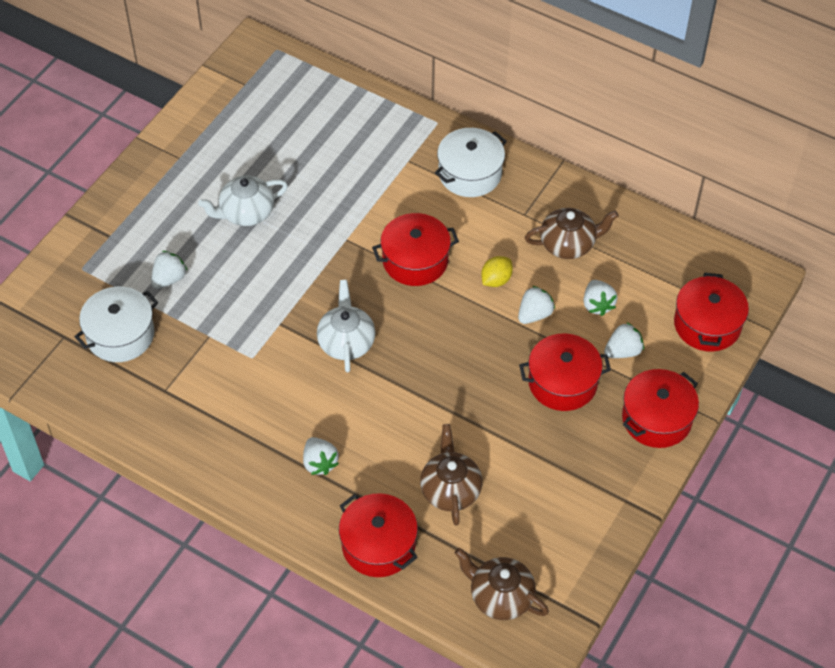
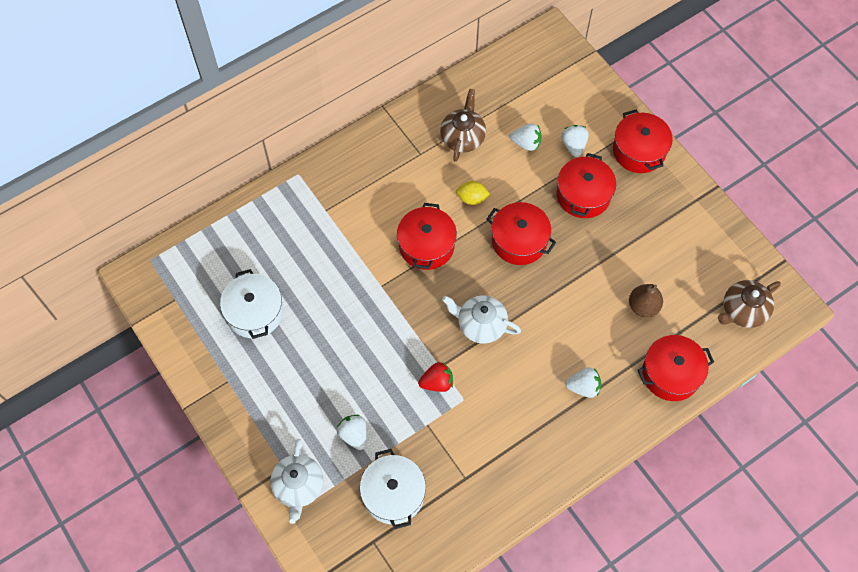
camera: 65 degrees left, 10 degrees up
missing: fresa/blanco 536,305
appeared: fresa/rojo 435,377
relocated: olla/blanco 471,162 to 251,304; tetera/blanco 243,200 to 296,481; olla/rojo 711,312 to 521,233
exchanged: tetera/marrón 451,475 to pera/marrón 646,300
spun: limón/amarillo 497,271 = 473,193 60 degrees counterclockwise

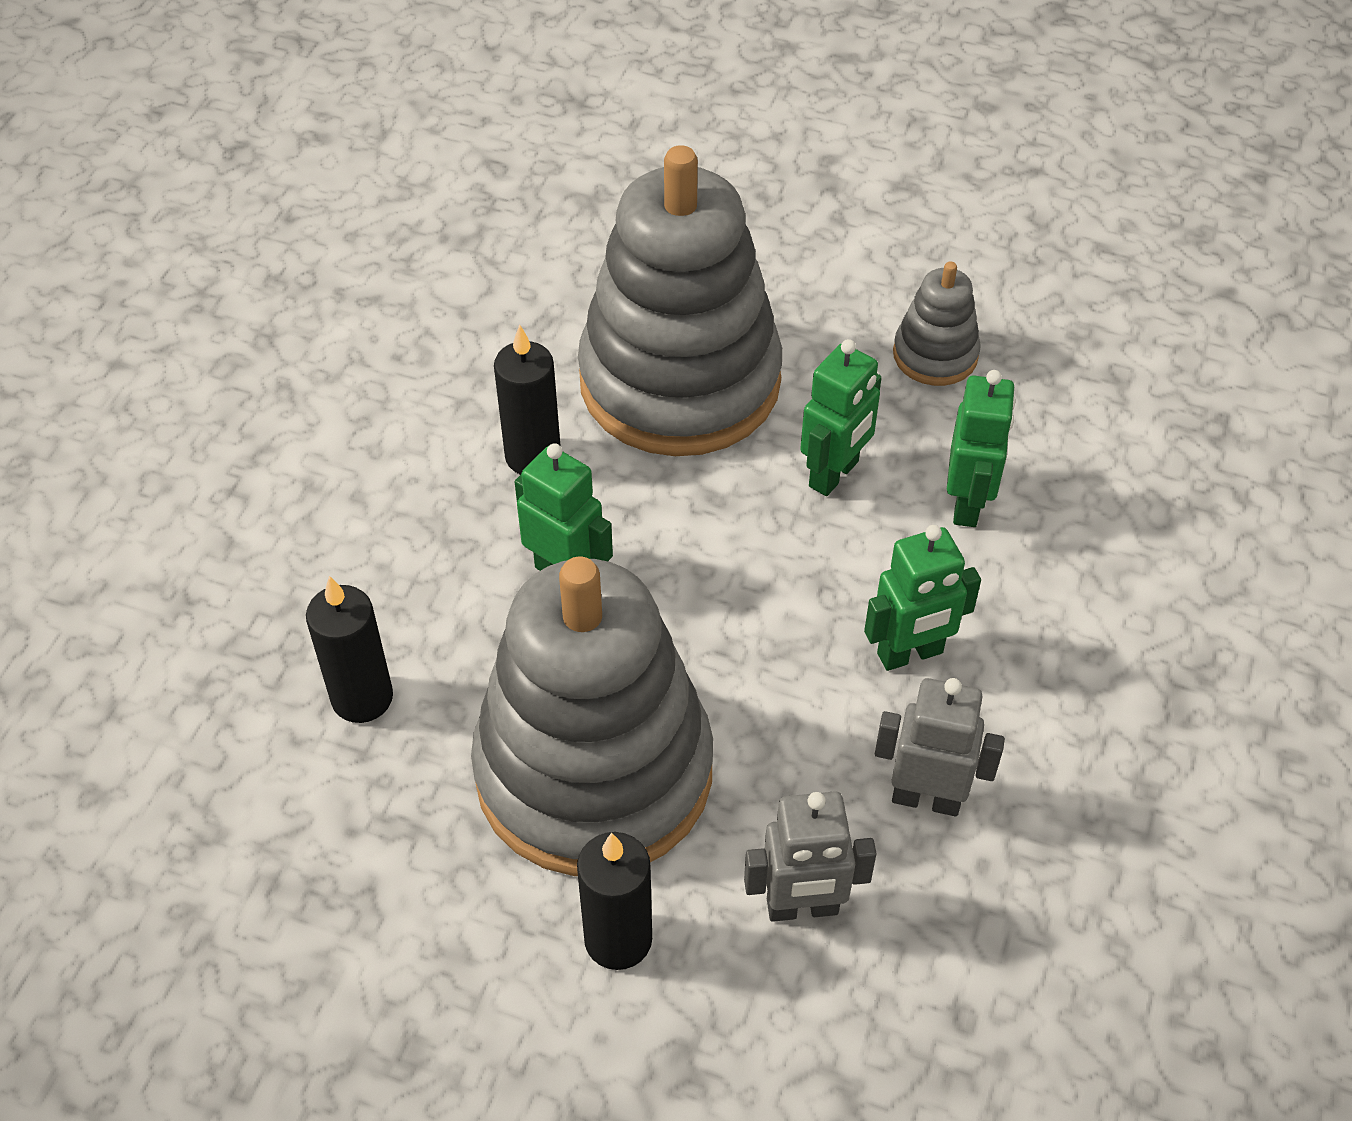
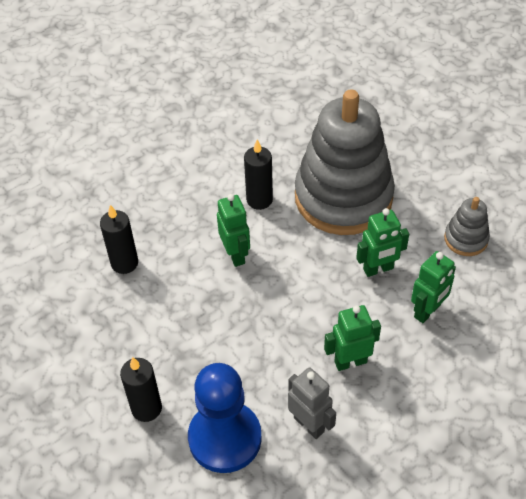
camera: 35 degrees right, 0 degrees up
missing: juguete apilable/gris 592,716
exchanged: robot/gris 810,856 to peón/azul 225,418
spun: robot/verde 922,598 = 352,338 150 degrees clockwise

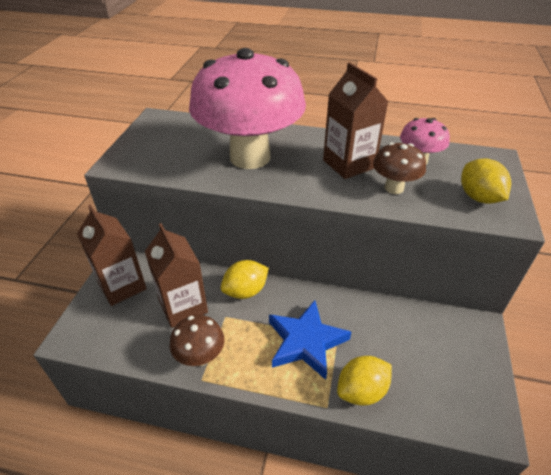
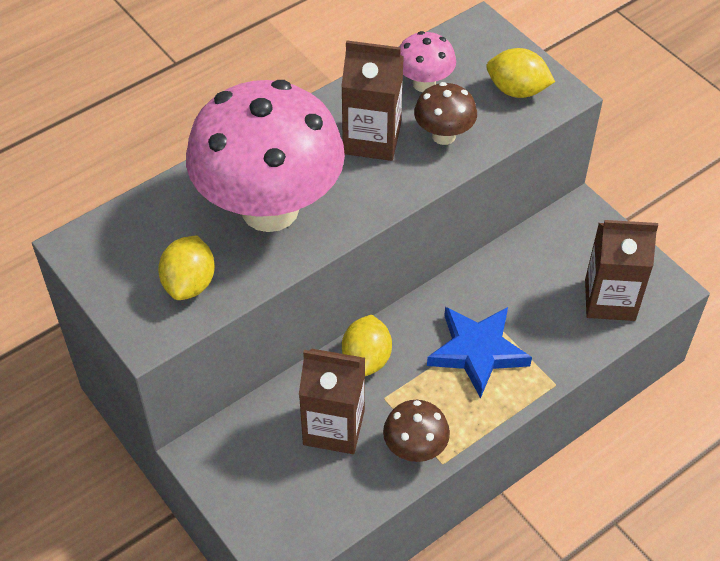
camera: 50 degrees left, 10 degrees up
relocated: cartón de leche/marrón 112,255 to 621,270; limón/amarillo 364,381 to 186,268

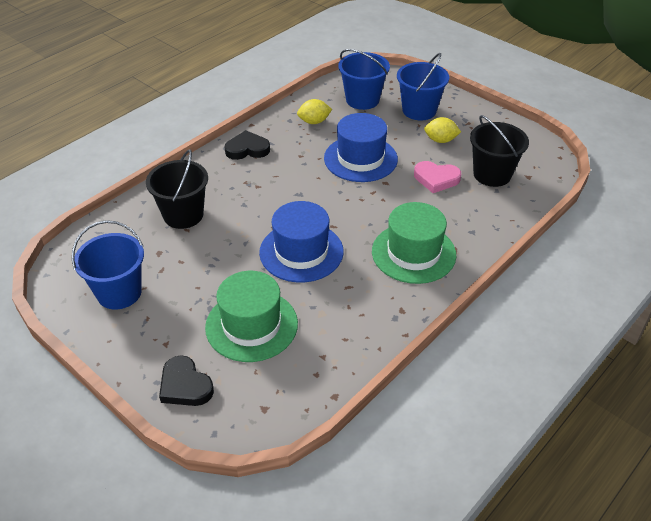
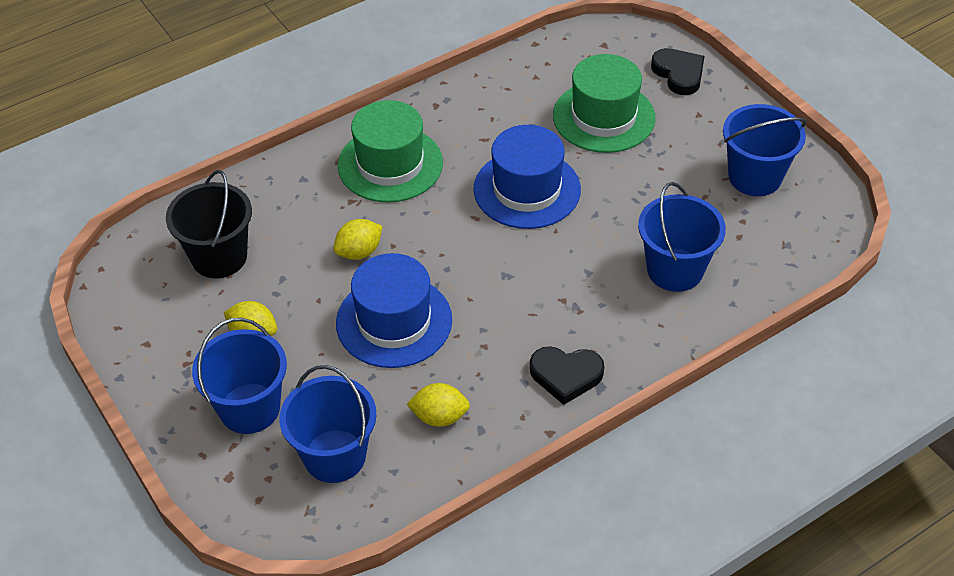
camera: 165 degrees left, 5 degrees up
missing: corazón/rosa 437,177
appeared: limón/amarillo 357,239
colour: balde/negro 177,189 to balde/azul 682,237

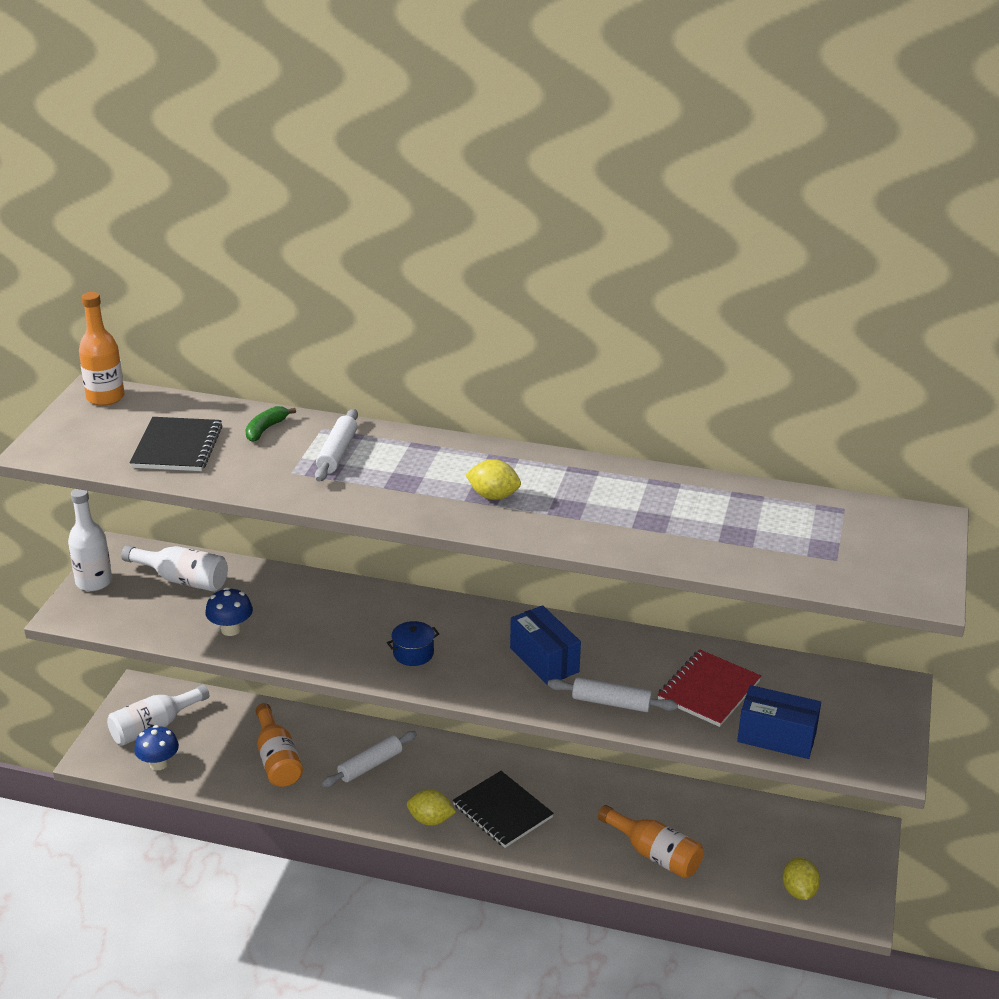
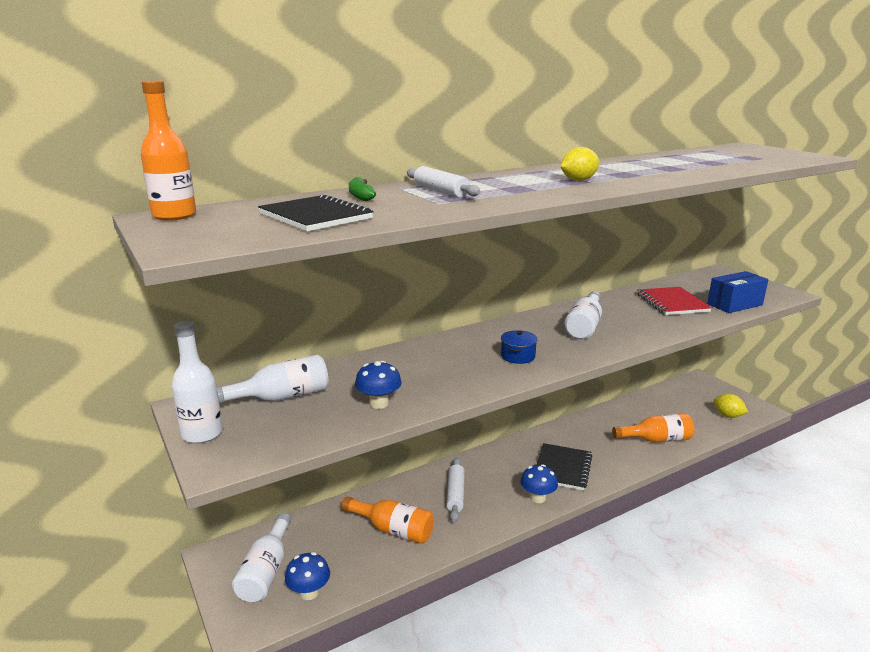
camera: 45 degrees left, 10 degrees down
missing: rodillo/blanco 613,694
exchanged: caja/azul 545,645 to botella/blanco 583,315; limón/amarillo 431,808 to seta/azul 539,483
spun: cuaderno/negro 503,809 = 564,467 75 degrees counterclockwise

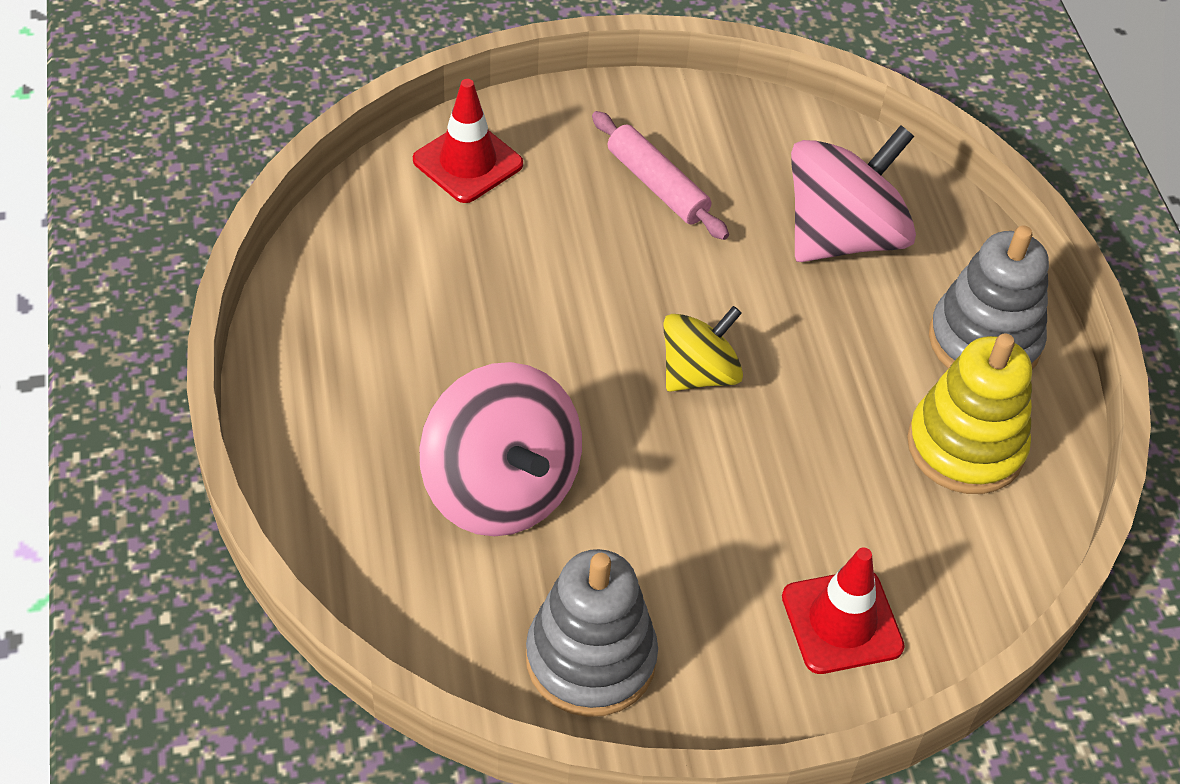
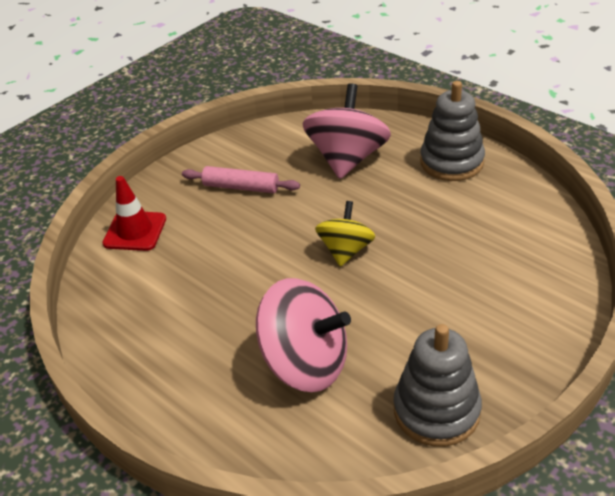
camera: 30 degrees left, 10 degrees down
missing: juguete apilable/amarillo 969,413; cono de tráfico/rojo 843,611

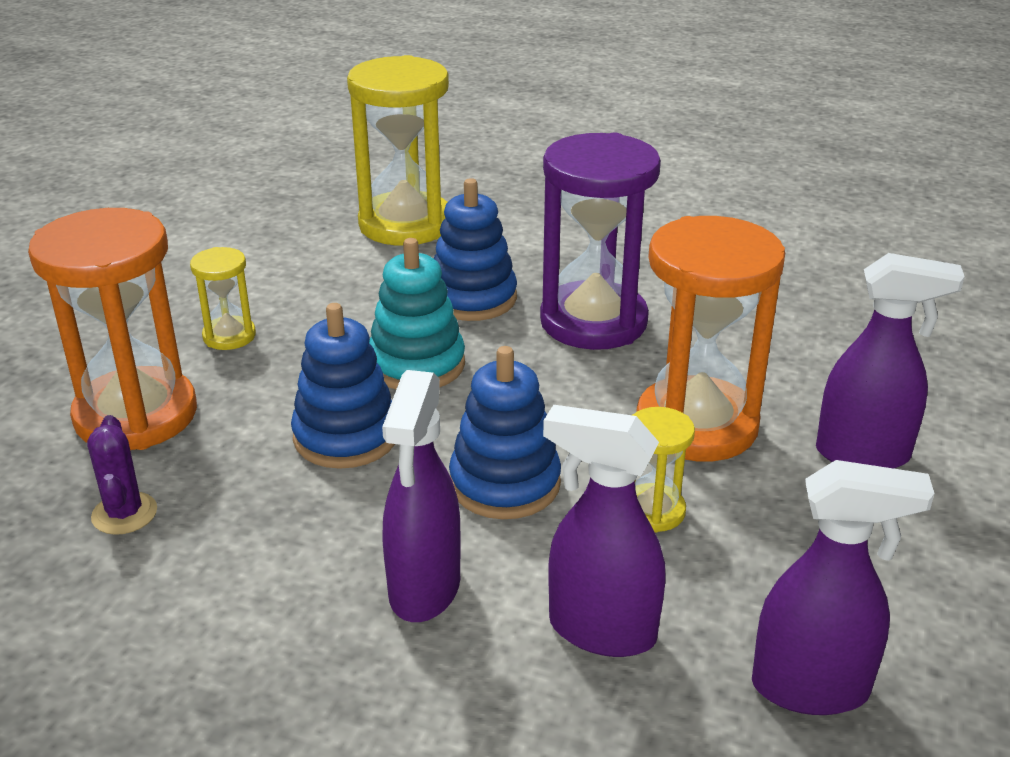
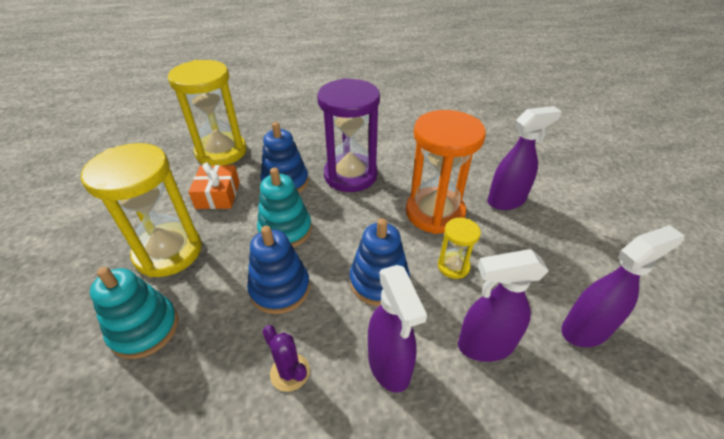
camera: 30 degrees left, 10 degrees up
appeared: regalo/naranja 214,186
relocated: cactus/morado 122,475 to 286,358
exchanged: reloj de arena/naranja 112,329 to juguete apilable/turquesa 134,313
size: reloj de arena/amarillo 223,298 = 141,210 x2.09

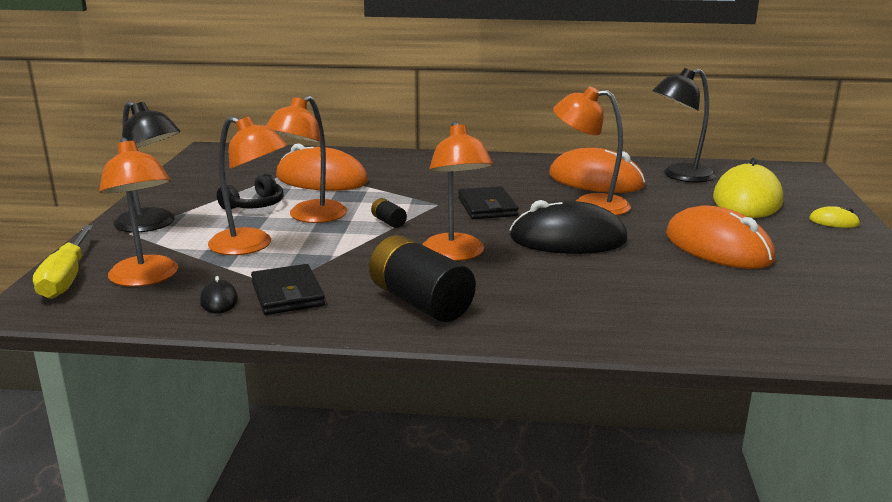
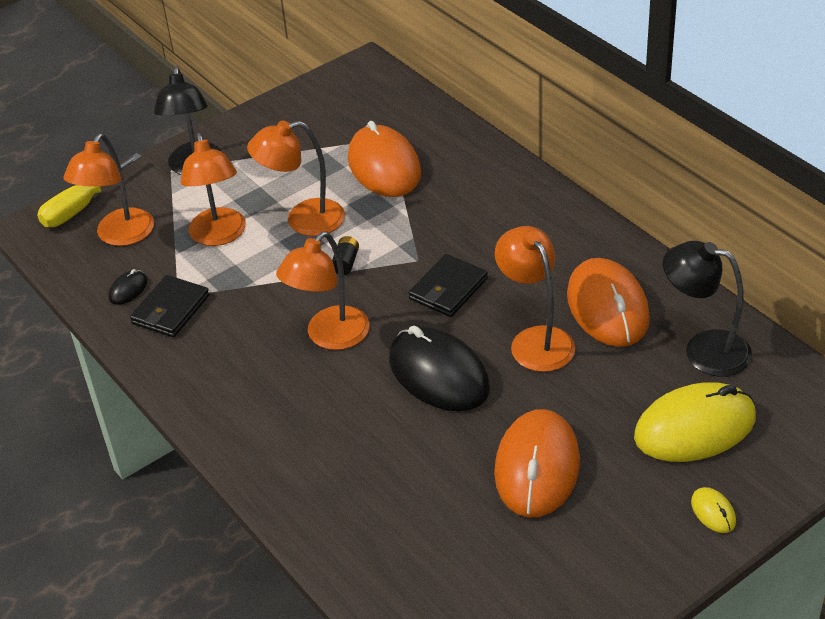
camera: 50 degrees right, 20 degrees up
missing: auriculares/negro 250,192; pila/negro 422,278

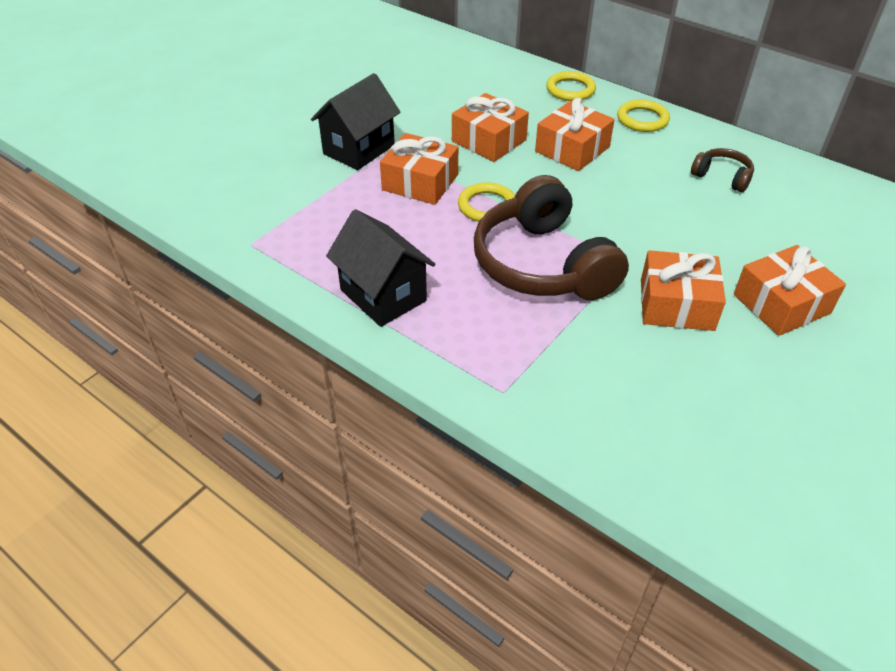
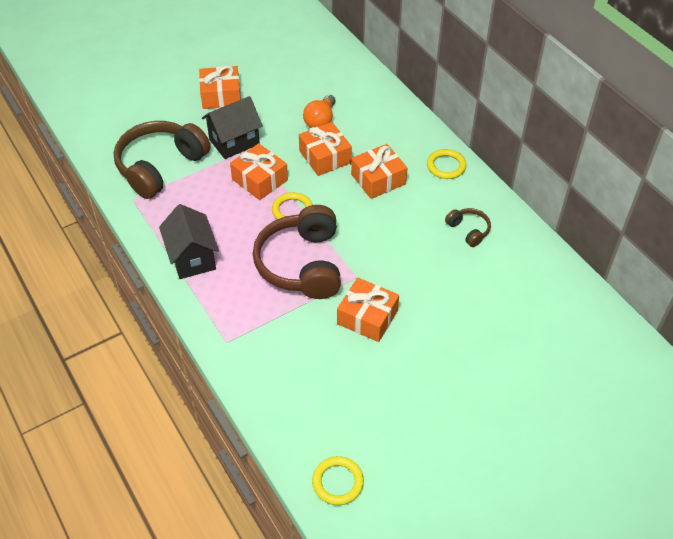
camera: 20 degrees right, 5 degrees up
appeared: bombilla/naranja 319,111; auriculares/marrón 162,160
relocated: anillo/amarillo 571,86 to 338,480; regalo/naranja 790,290 to 220,87

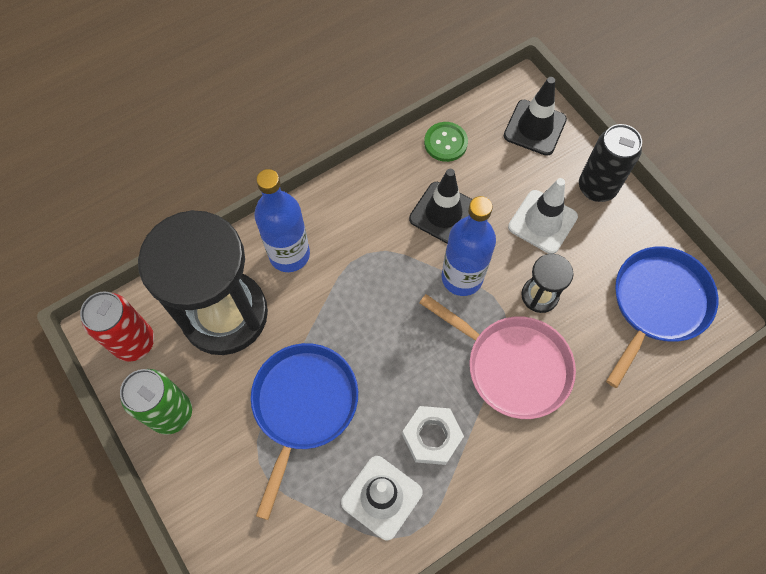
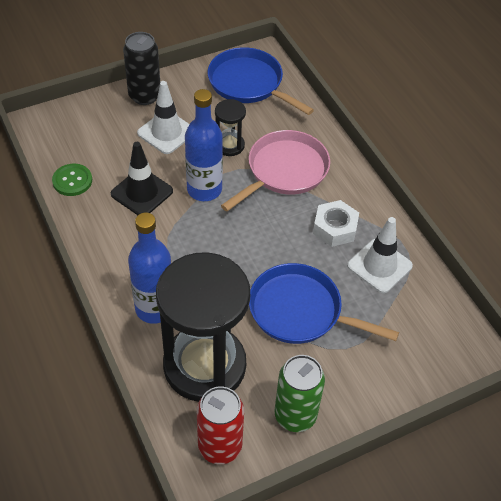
camera: 85 degrees left, 15 degrees down
missing: cono de tráfico/negro 535,116

